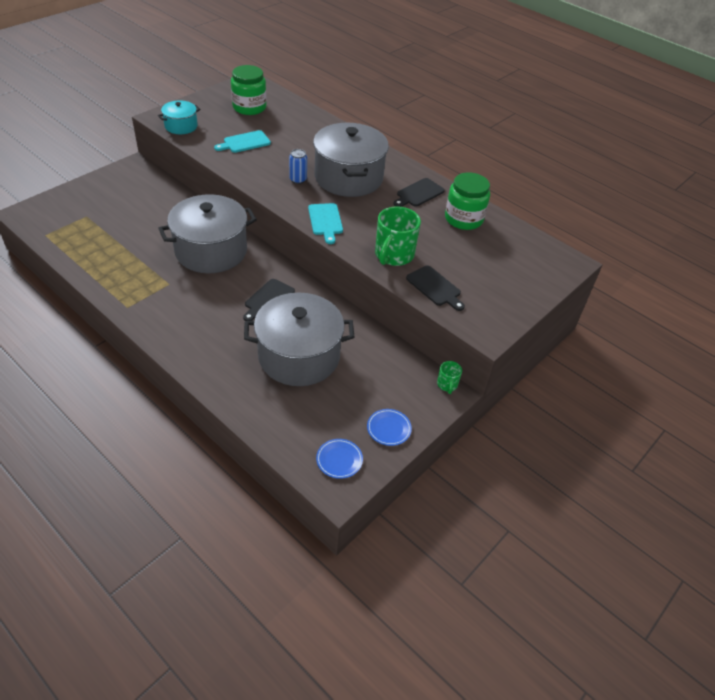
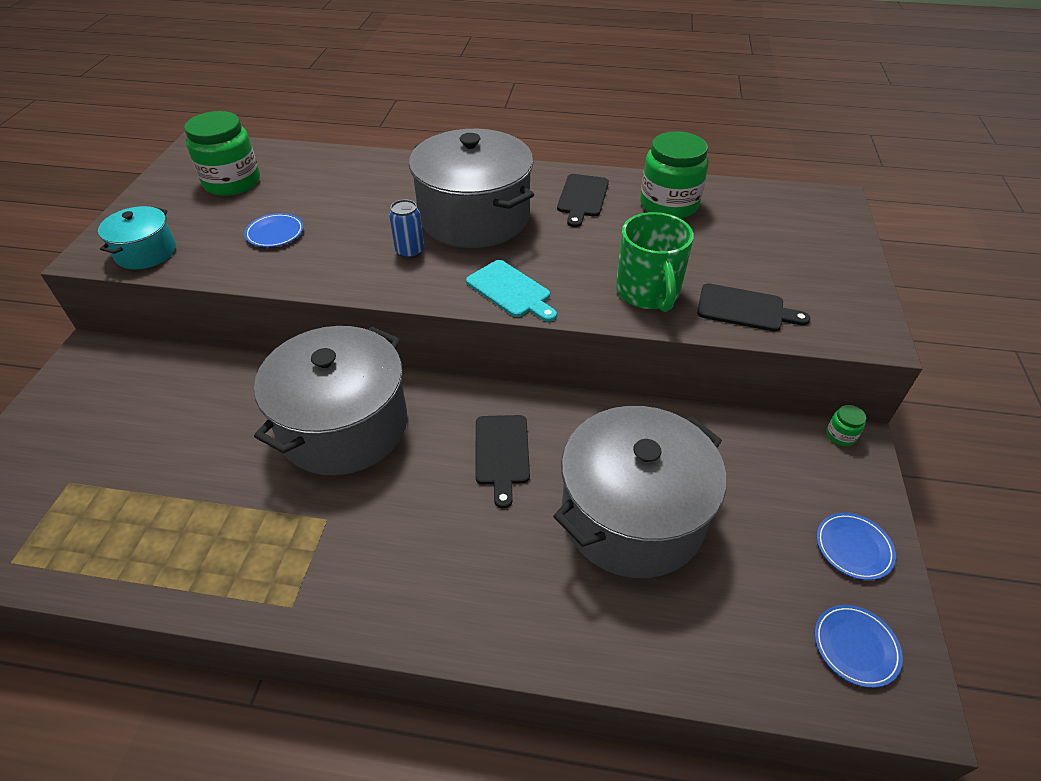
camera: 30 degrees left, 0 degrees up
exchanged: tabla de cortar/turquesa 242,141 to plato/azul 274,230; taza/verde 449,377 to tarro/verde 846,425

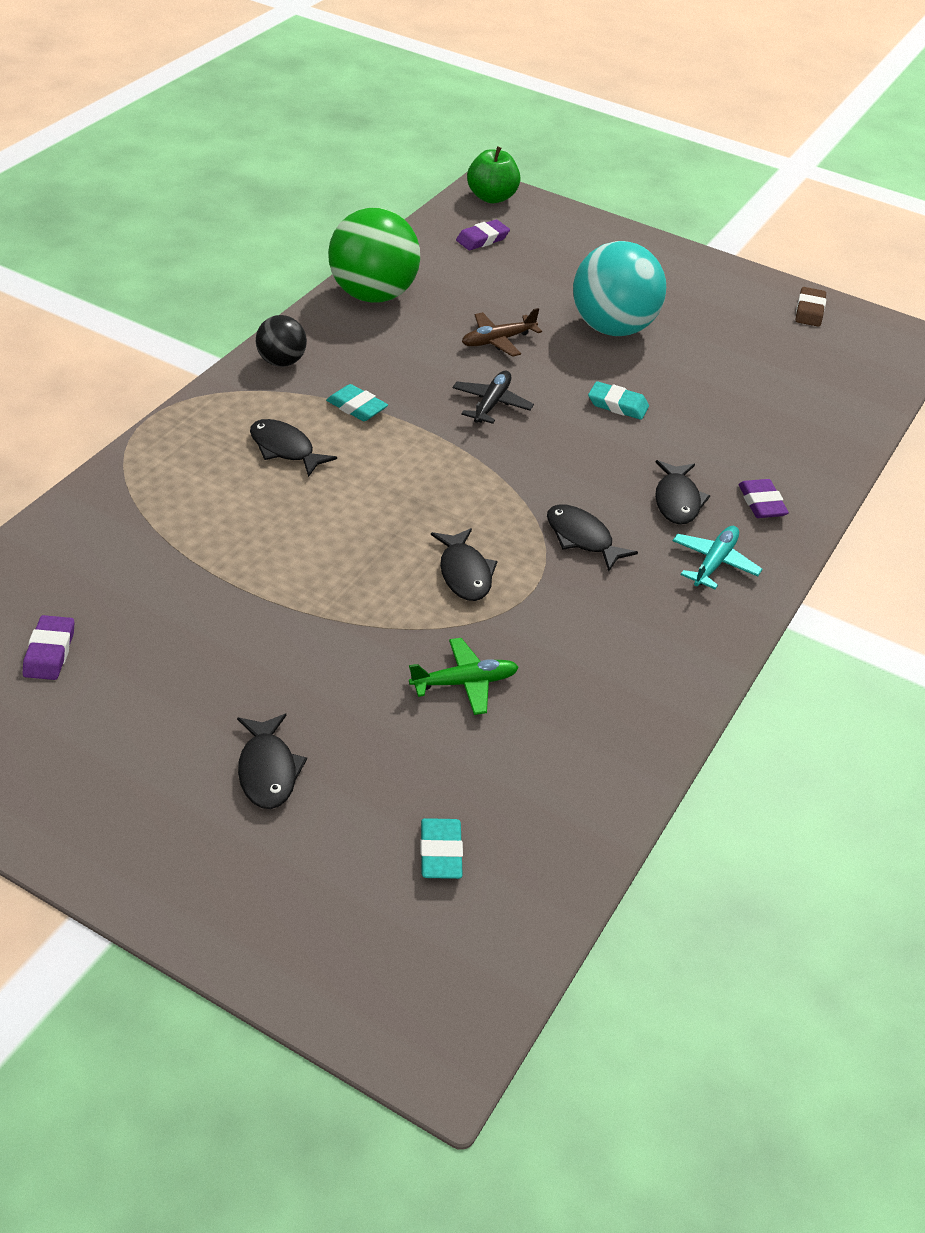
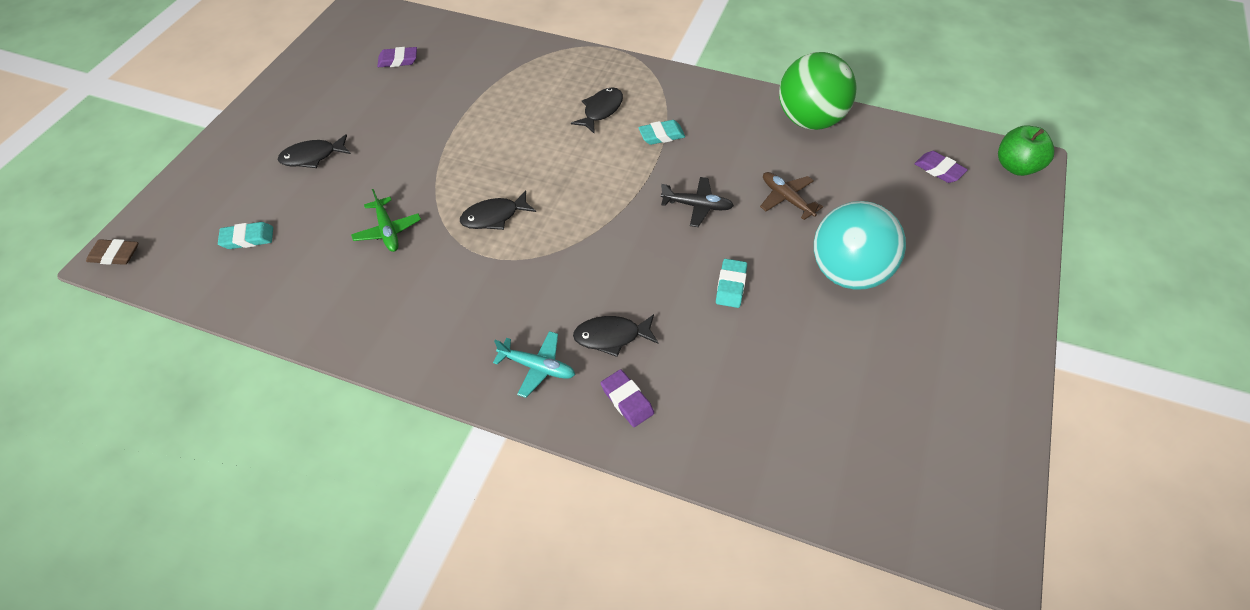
camera: 85 degrees right, 10 degrees up
missing: pelota/negro 281,341; pez/negro 592,537
relocated: goma de borrar/marrón 810,307 to 112,252
spun: goma de borrar/turquesa 357,402 = 661,132 45 degrees clockwise; goma de borrar/morado 764,498 = 627,398 75 degrees clockwise

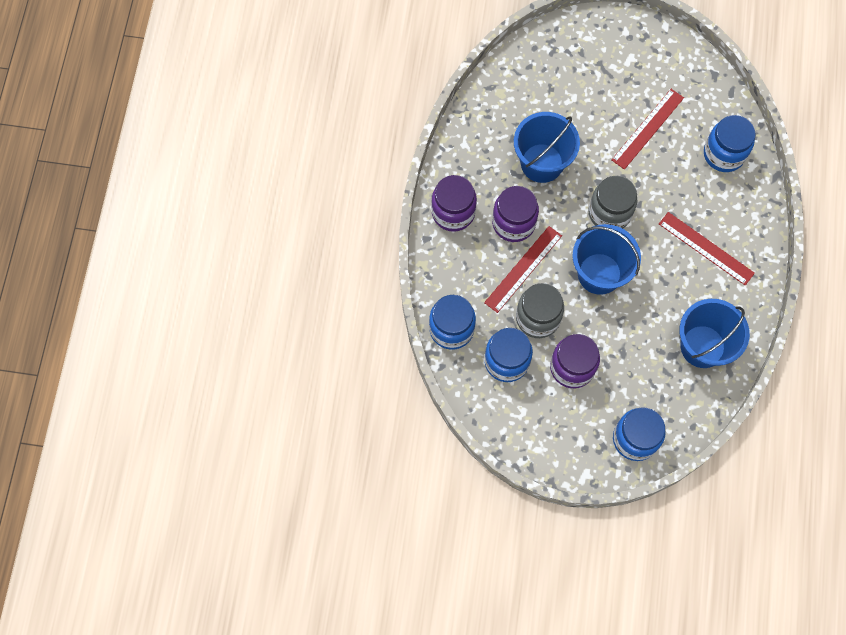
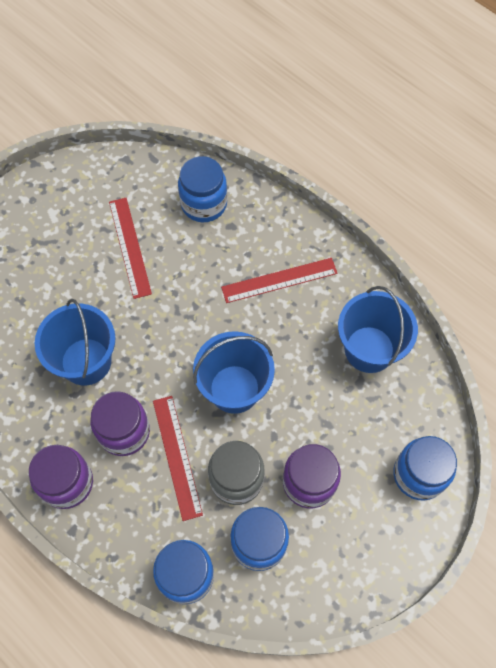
camera: 55 degrees left, 5 degrees down
missing: tarro/gris 613,202

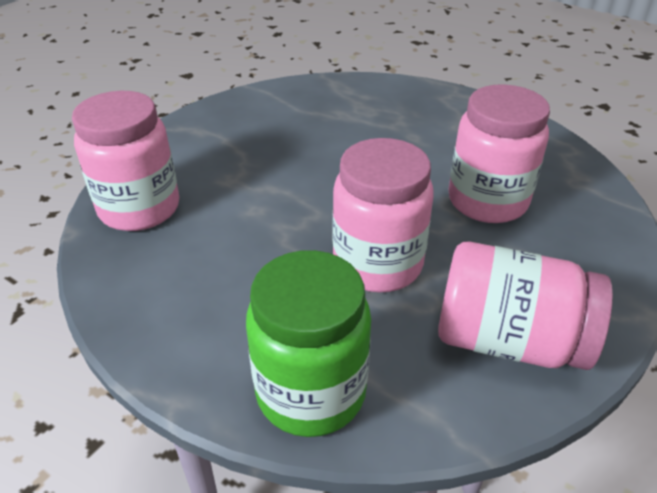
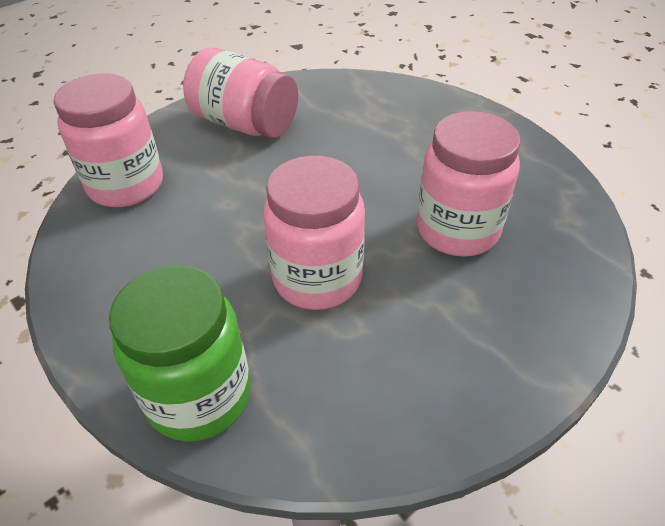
camera: 15 degrees right, 5 degrees up
relocated: tarro/rosa 525,305 to 240,93

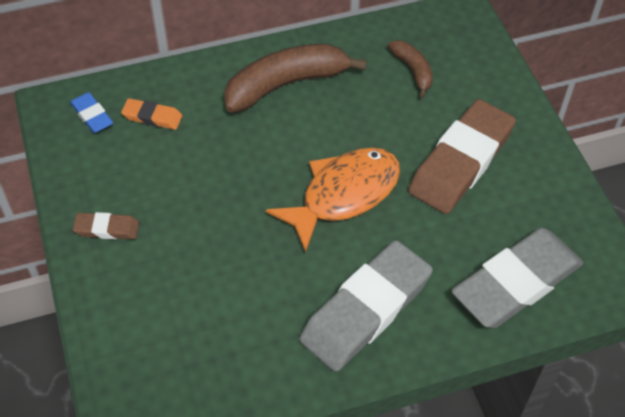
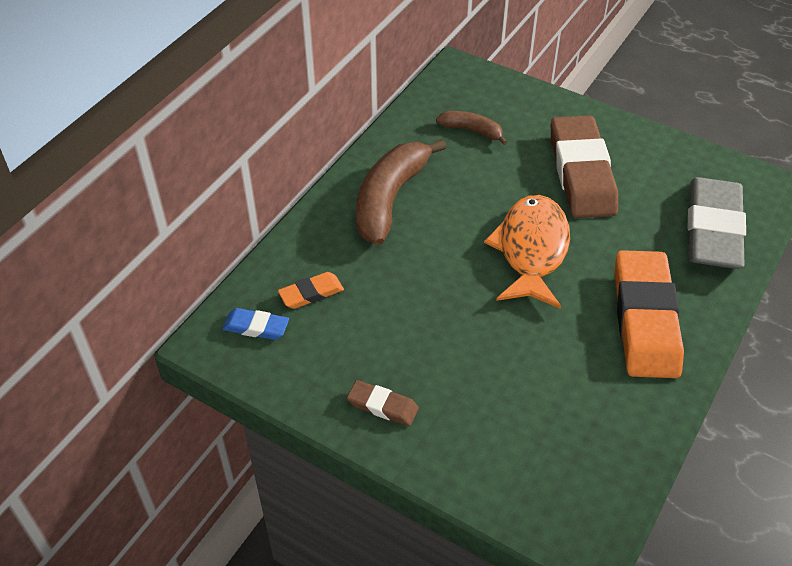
camera: 40 degrees left, 5 degrees down
colour: goma de borrar/gris 366,306 to goma de borrar/naranja 649,314
spun: goma de borrar/marrón 106,225 = 383,403 60 degrees clockwise

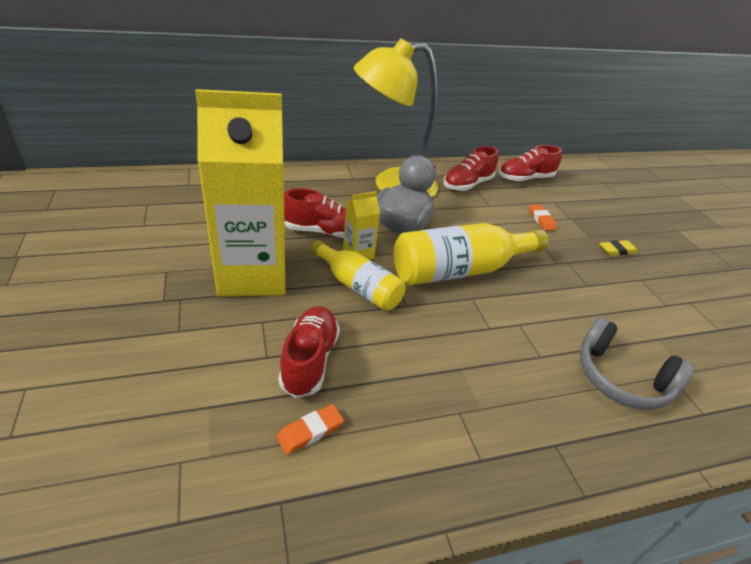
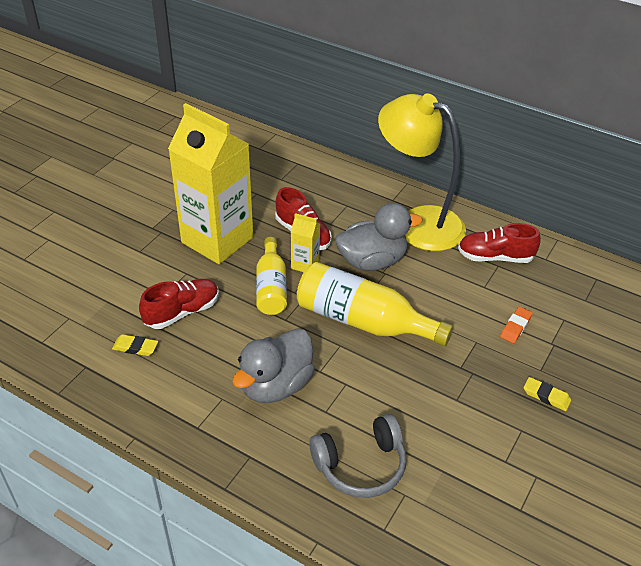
camera: 50 degrees right, 5 degrees up
missing: zapato/rojo 530,163
appeared: pato/gris 273,366
colour: goma de borrar/naranja 310,429 to goma de borrar/amarillo 135,345
spun: auriculares/gris 637,363 = 357,456 105 degrees counterclockwise

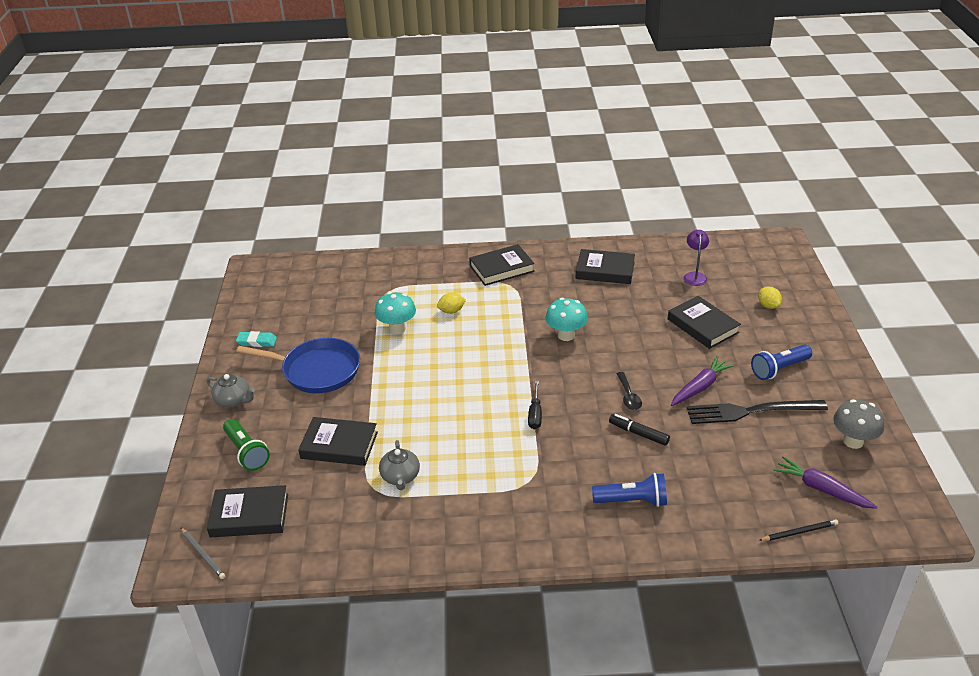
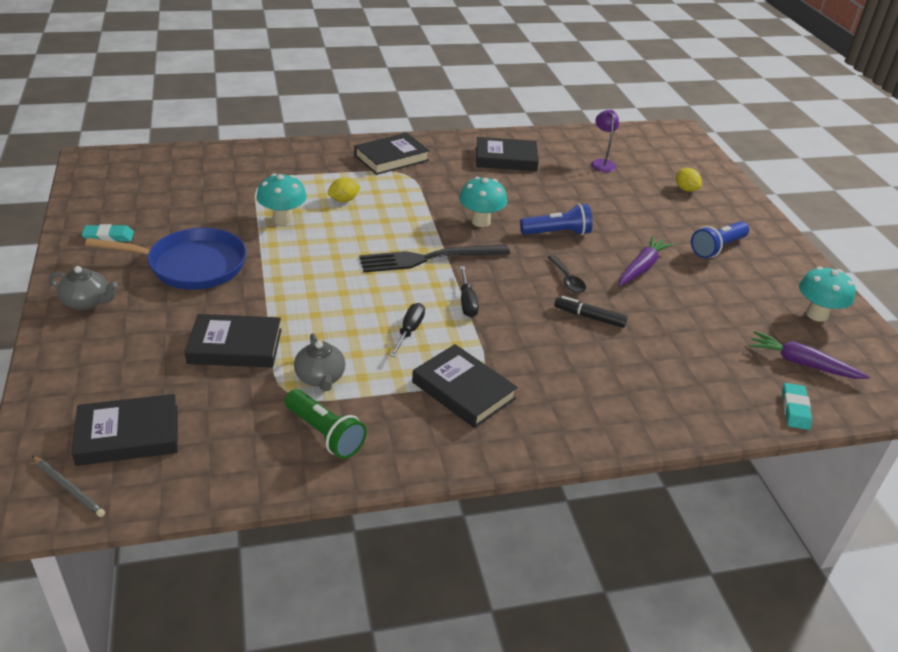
camera: 15 degrees left, 0 degrees up
appeared: destornillador/negro 407,330
relocated: libro/negro 704,322 to 465,386; tenedor/negro 757,412 to 434,258; lámpara de mano/verde 246,445 to 326,424; lámpara de mano/azul 629,490 to 556,219
exchanged: lápiz/negro 798,530 to goma de borrar/turquesa 797,406
colour: seta/gris 858,424 to seta/turquesa 827,294

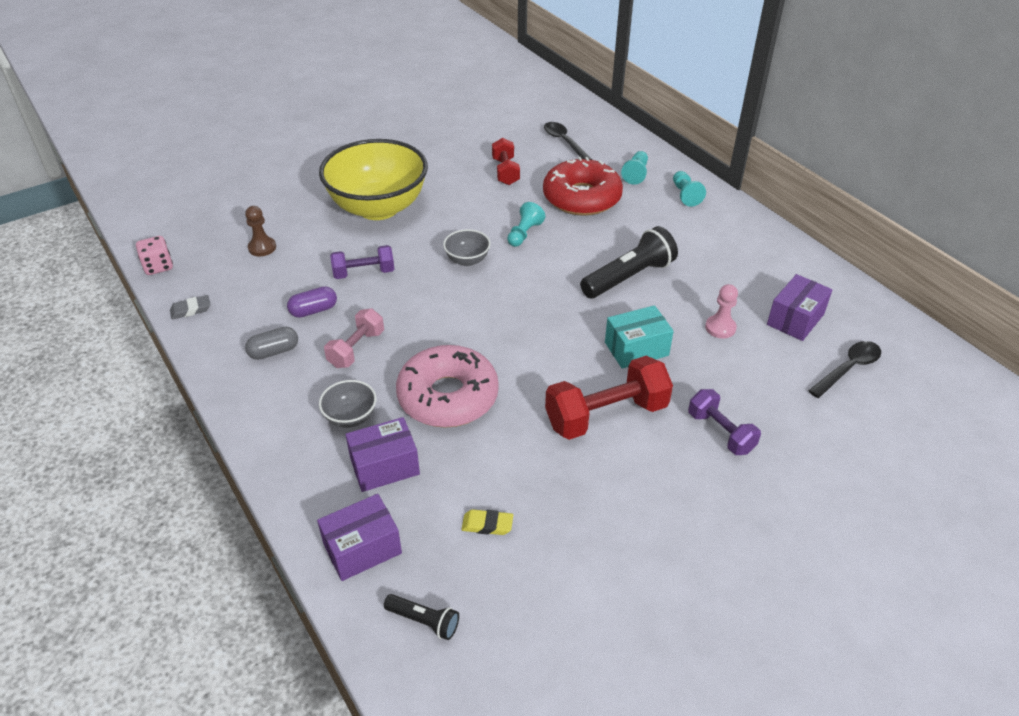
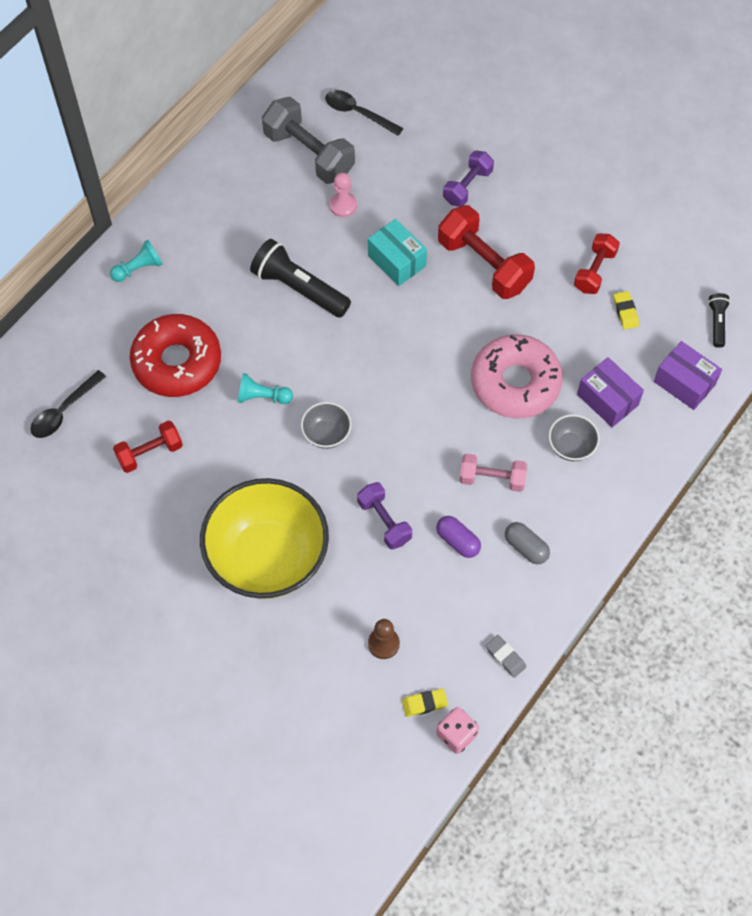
camera: 110 degrees left, 20 degrees up
missing: peón/turquesa 634,168
appeared: mancuerna/rojo 597,263; goma de borrar/amarillo 425,703
exchanged: caja/morado 799,307 to mancuerna/gris 308,140

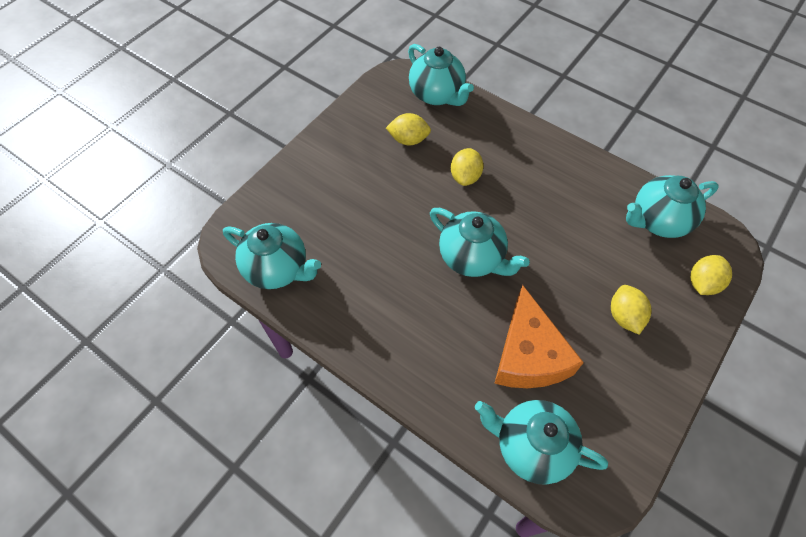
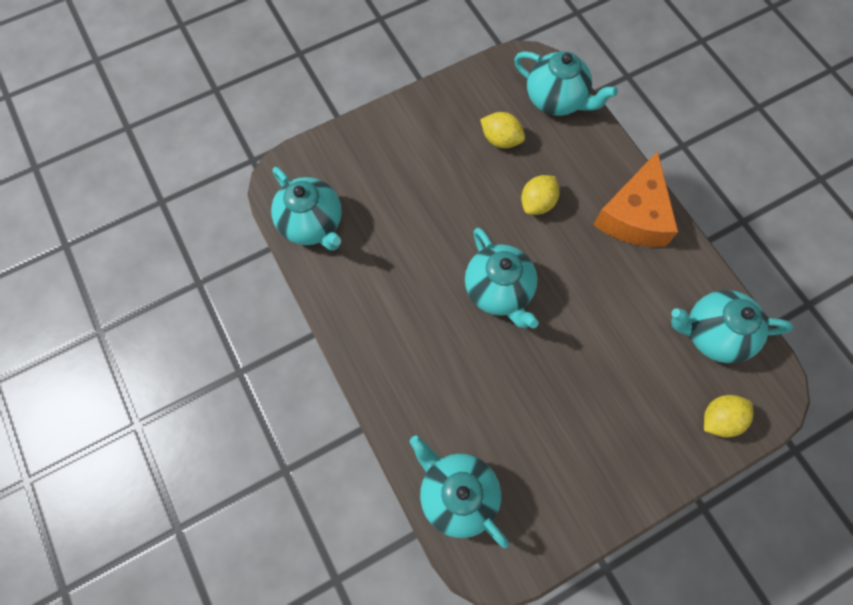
camera: 25 degrees right, 10 degrees up
missing: limón/amarillo 631,309
relocated: queso/naranja 539,336 to 635,199
spun: tetera/turquesa 441,75 = 566,83 45 degrees counterclockwise

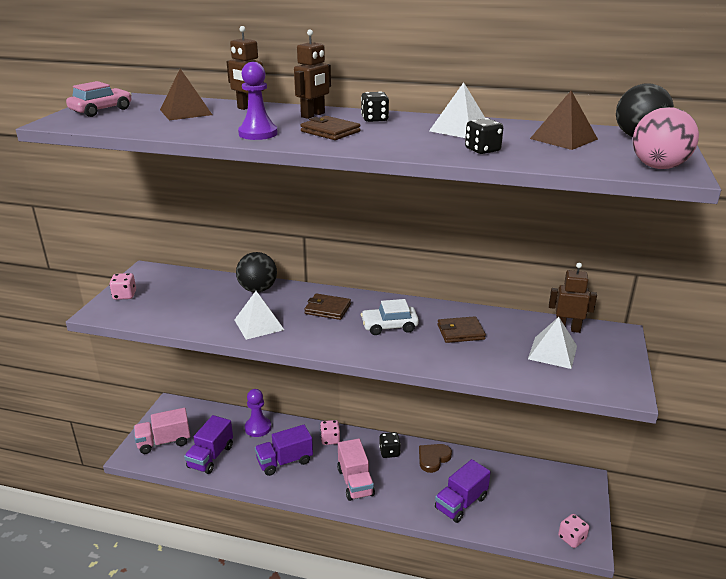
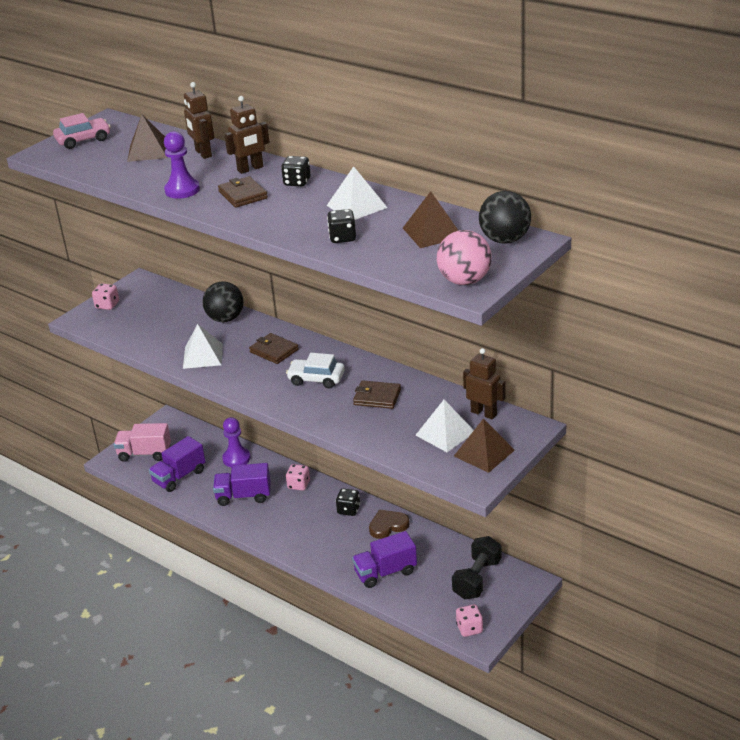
camera: 25 degrees right, 5 degrees up
missing: camión/rosa 356,469
appeared: pirámide/marrón 484,445; mancuerna/negro 477,568

